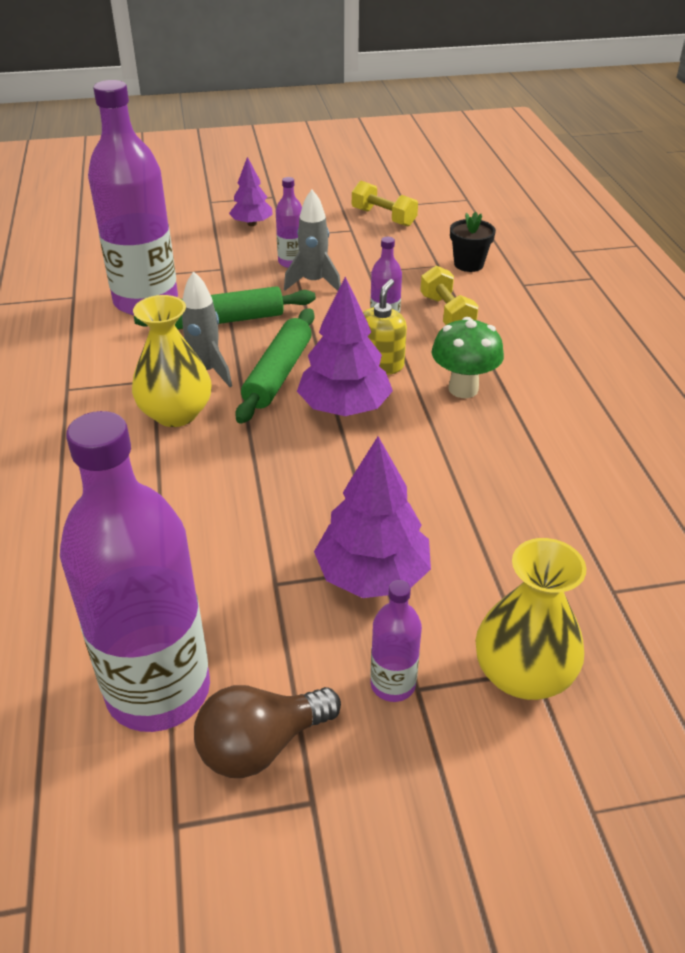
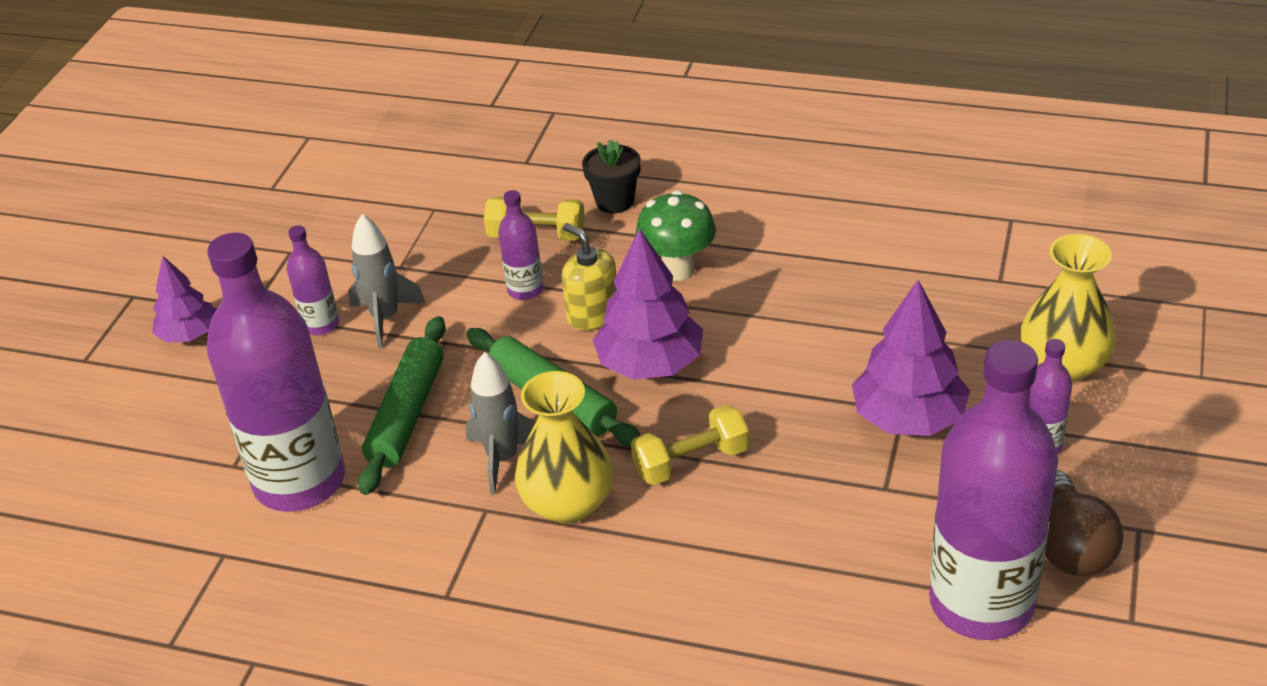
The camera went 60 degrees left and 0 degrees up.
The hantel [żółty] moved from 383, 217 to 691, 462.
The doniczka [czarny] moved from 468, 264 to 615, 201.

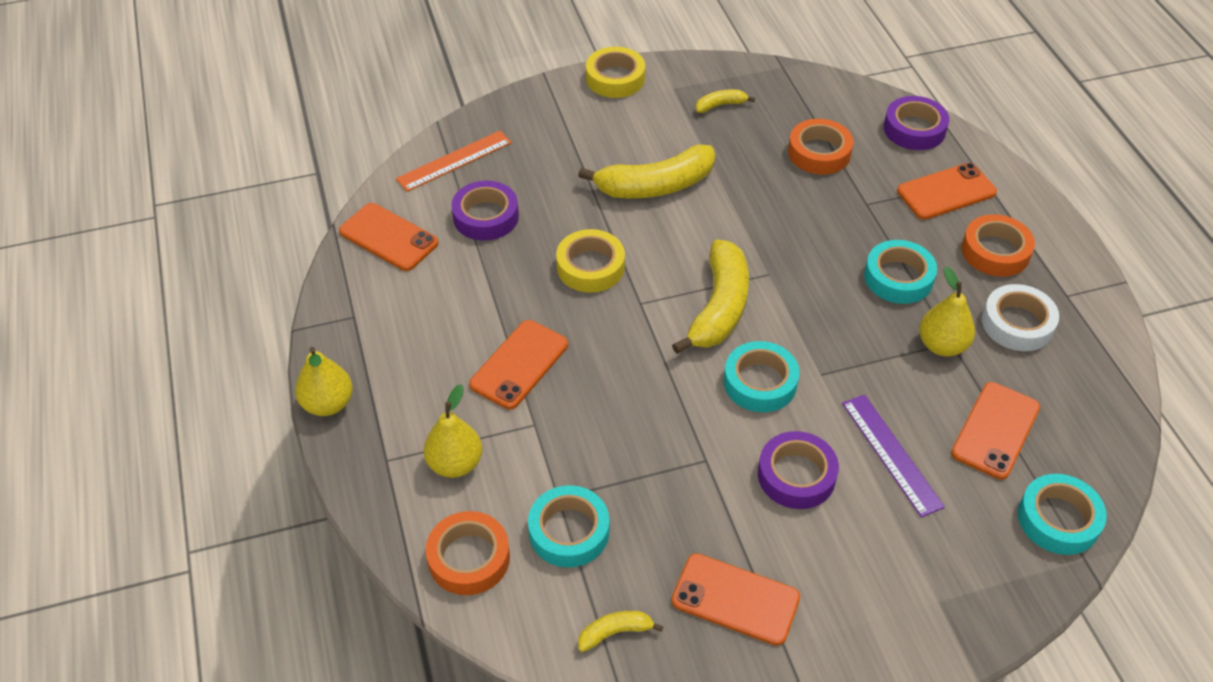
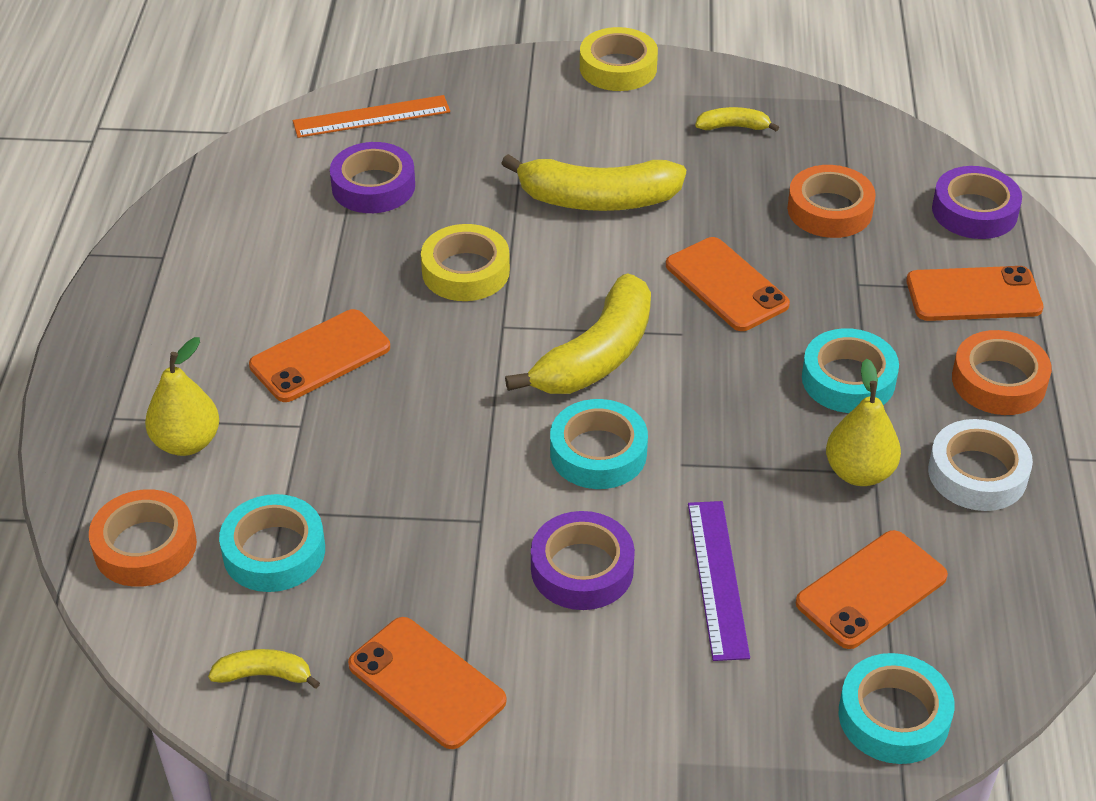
The camera went 20 degrees right and 5 degrees down.
The telefon [pomarańczowy] moved from 388, 237 to 726, 285.
The gruszka [żółty] at 328, 404 disappeared.

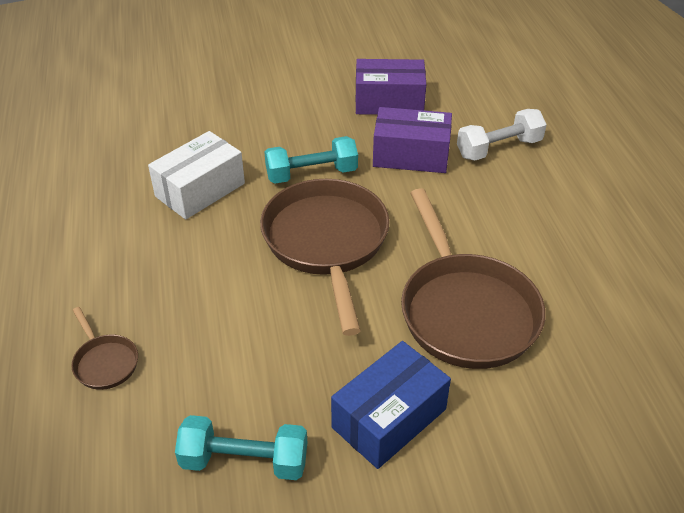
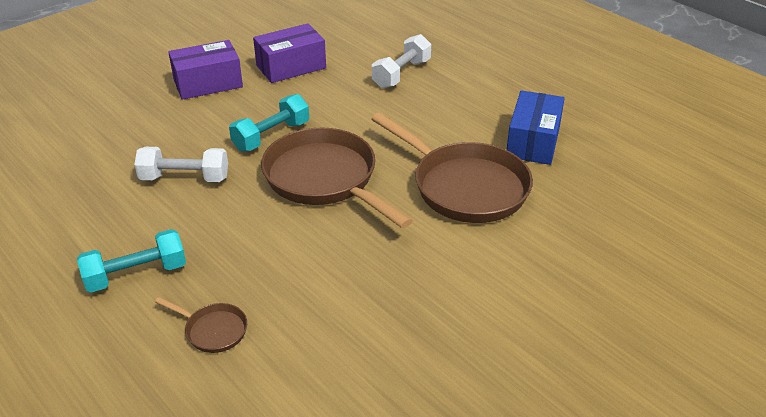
The camera went 30 degrees left and 5 degrees down.
The pudełko [fioletowy] moved from 411, 155 to 208, 83.
The pudełko [biały] at 200, 190 was replaced by the hantel [biały] at 184, 178.
The pudełko [niebieski] moved from 389, 418 to 533, 142.
The hantel [turkusowy] moved from 244, 461 to 136, 275.

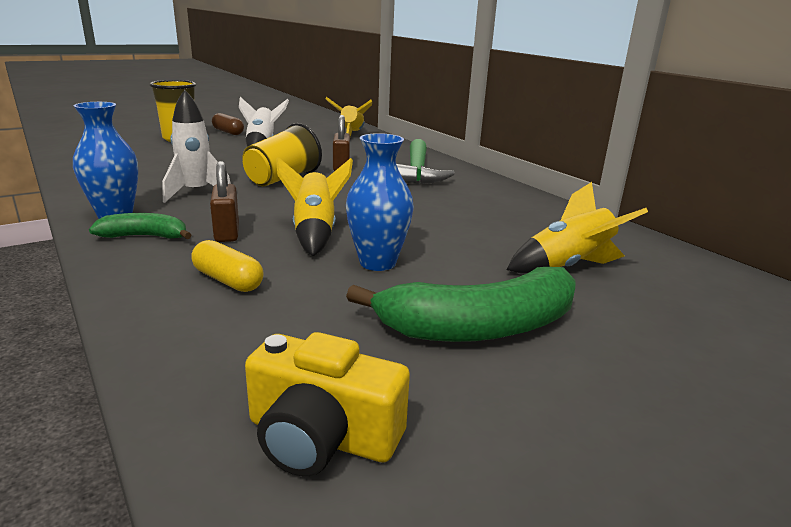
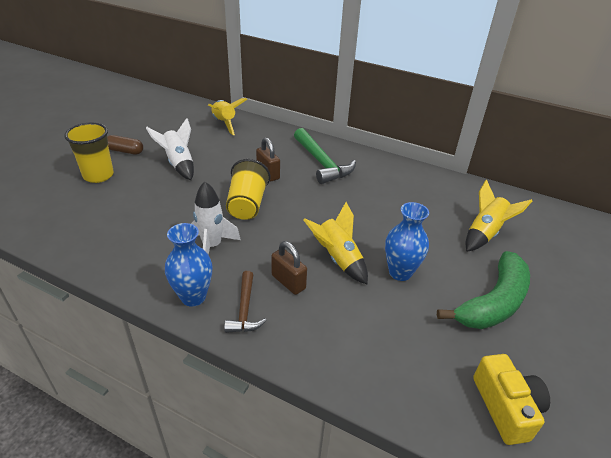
The camera went 30 degrees left and 15 degrees up.
The banan [zielony] at 145, 236 was replaced by the młotek [brązowy] at 245, 310.
The kapsułka [żółty] at 228, 280 disappeared.
The aparat fotograficzny [żółty] at 321, 436 turned 90 degrees counterclockwise.

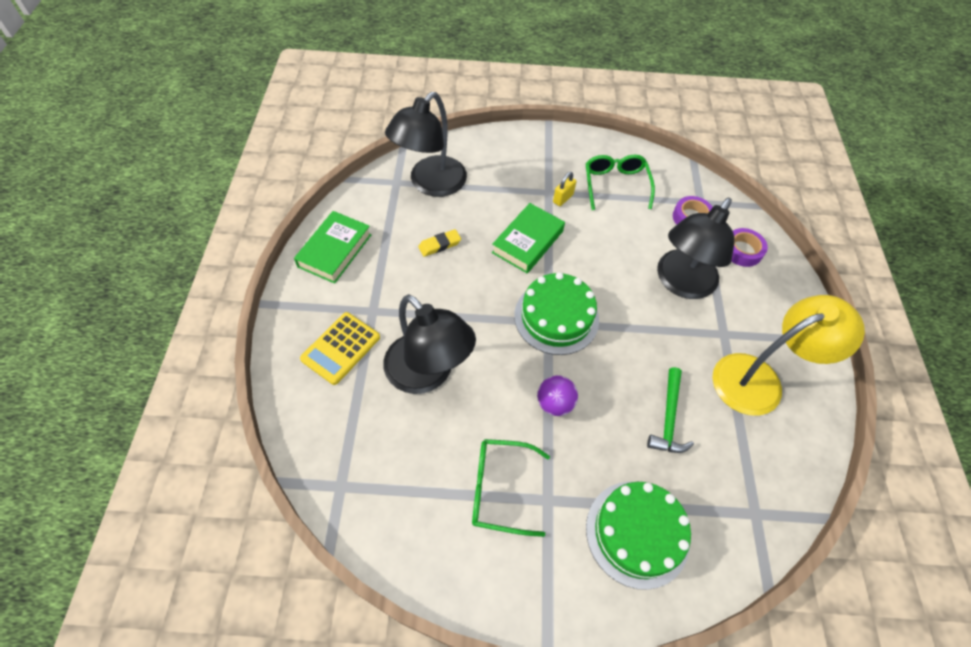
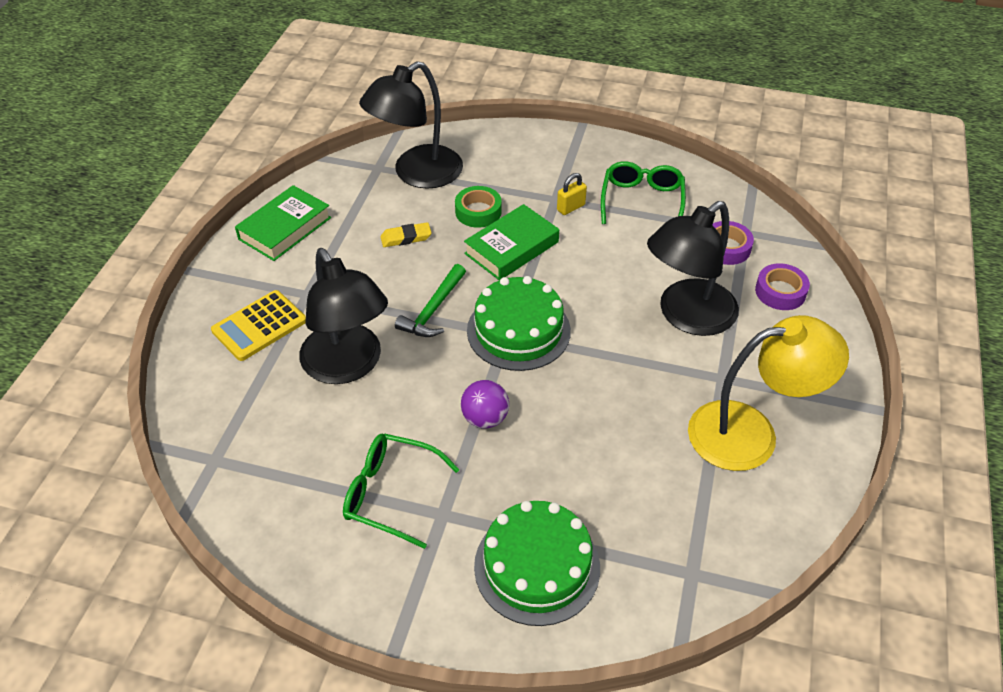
The camera went 15 degrees right and 10 degrees down.
The młotek [zielony] moved from 668, 418 to 433, 310.
The taśma klejąca [zielony] at 478, 212 appeared.

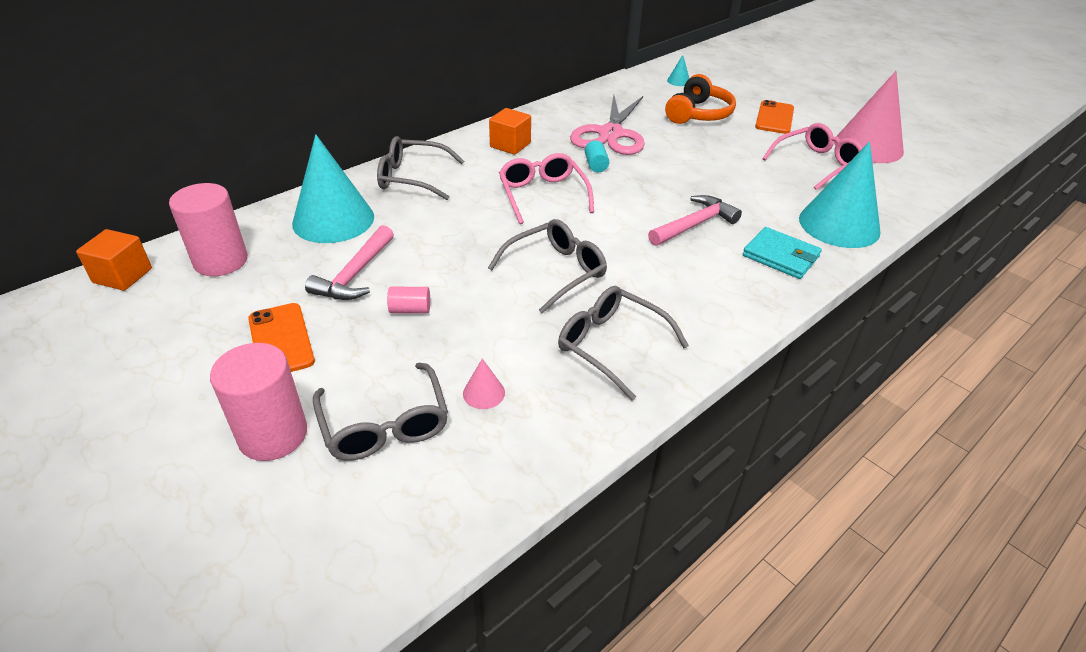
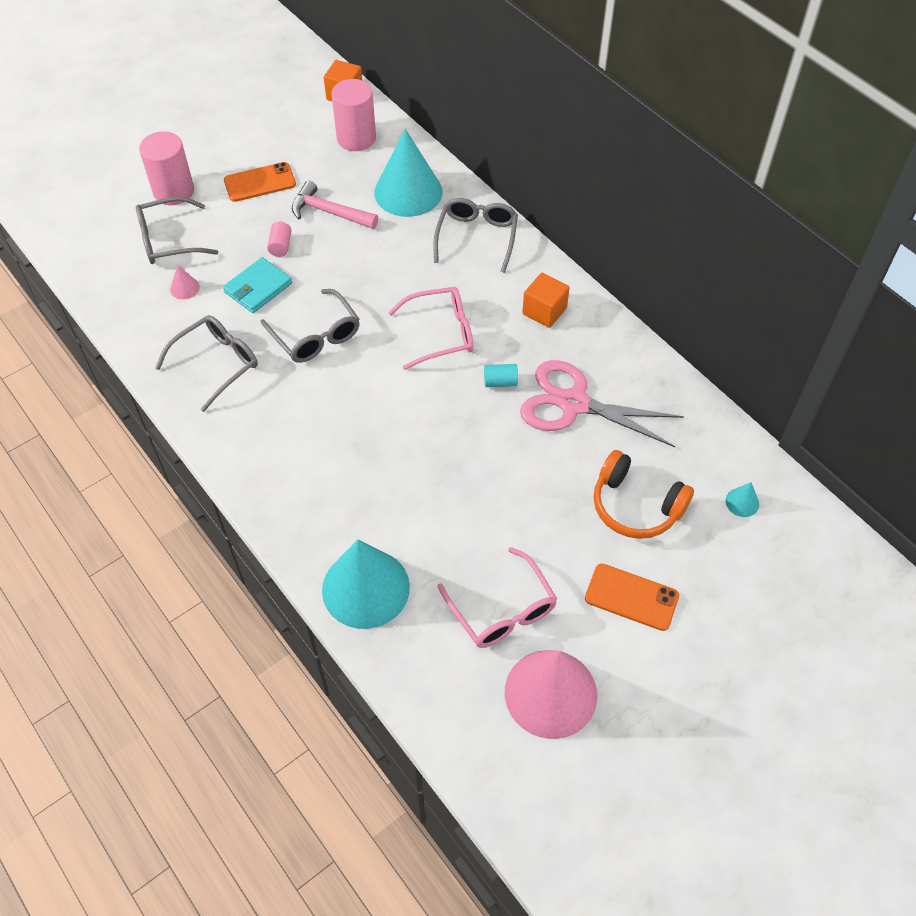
The camera went 95 degrees right and 15 degrees up.
The młotek [różowy] at 694, 225 disappeared.
The portfel [turkusowy] moved from 781, 256 to 258, 288.

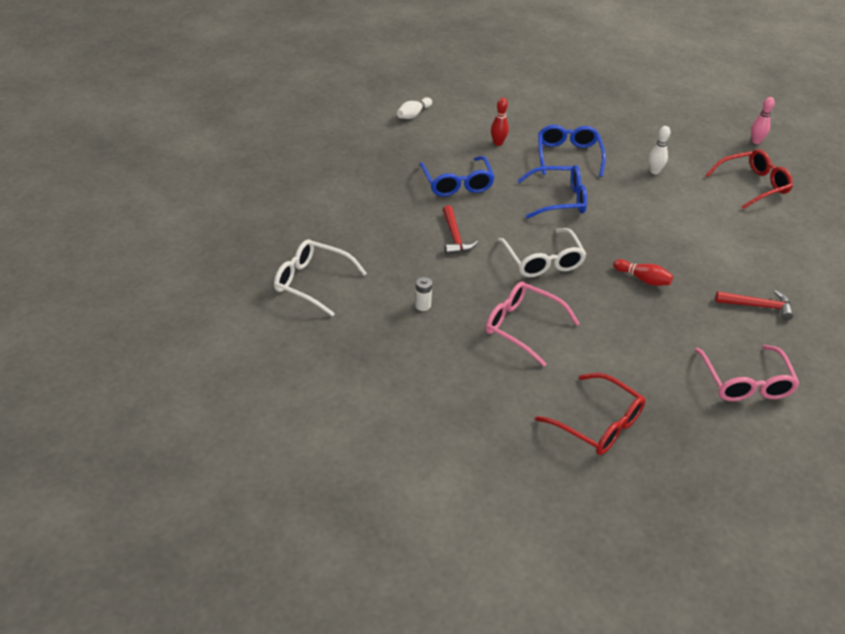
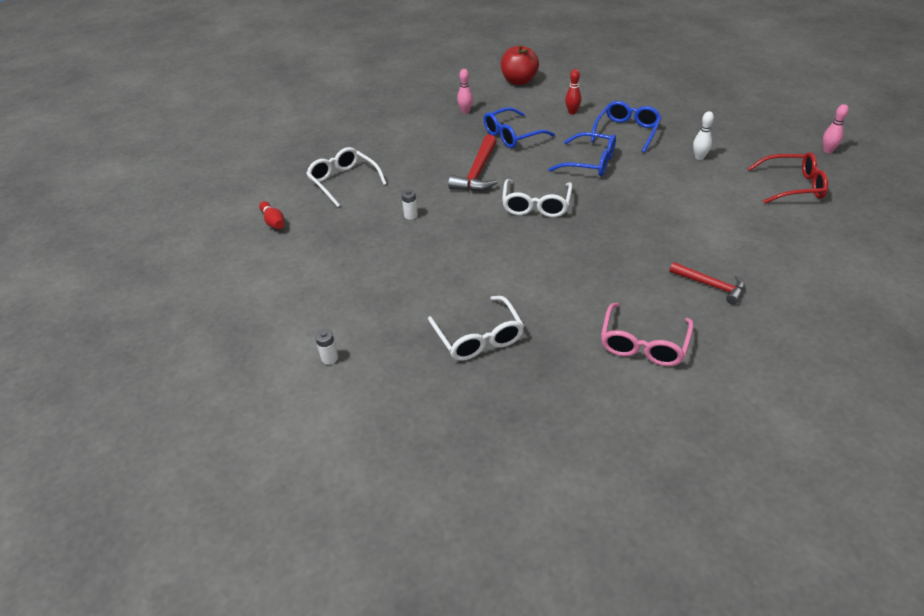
The camera went 30 degrees right and 0 degrees up.
The kręgiel [biały] at 413, 114 was replaced by the jabłko [czerwony] at 519, 81.
The okulary [niebieski] at 457, 184 turned 45 degrees clockwise.
The młotek [czerwony] at 455, 237 changed to 1.52 times the size.
The kręgiel [czerwony] moved from 643, 279 to 273, 222.
The okulary [różowy] at 522, 327 disappeared.
The okulary [czerwony] at 598, 424 became the okulary [biały] at 478, 337.
The kręgiel [różowy] at 465, 111 appeared.
The bateria [biały] at 329, 358 appeared.

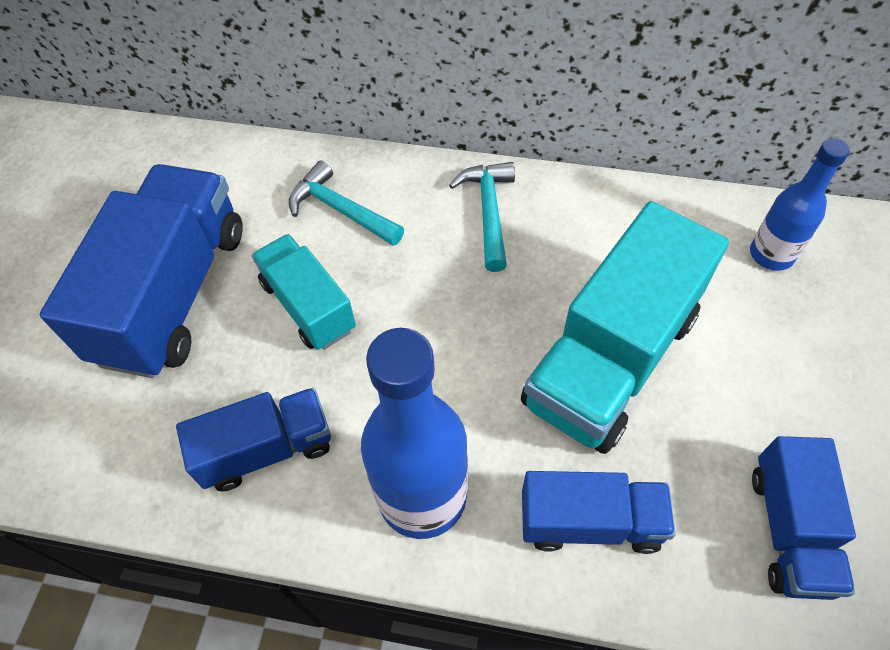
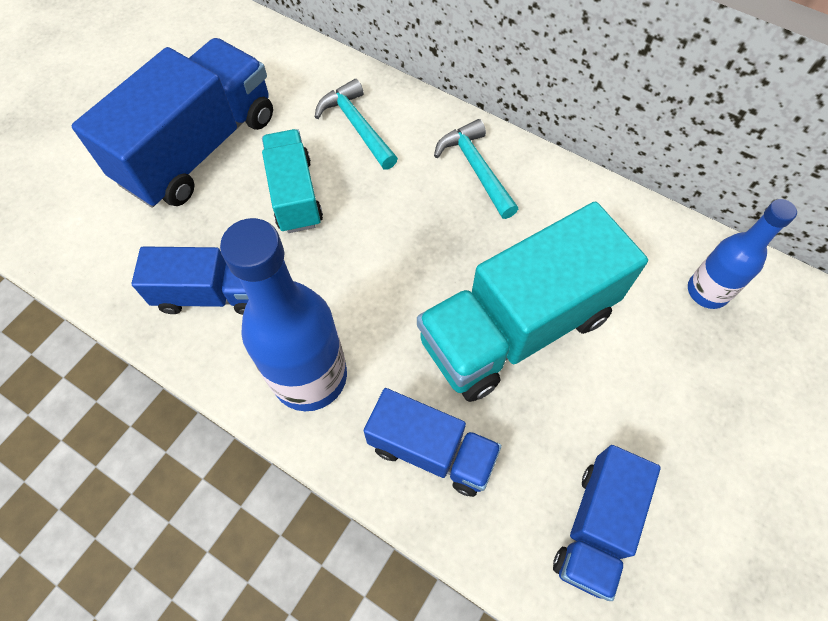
The camera went 20 degrees right and 5 degrees up.
The młotek [turkusowy] at 489, 212 turned 45 degrees counterclockwise.

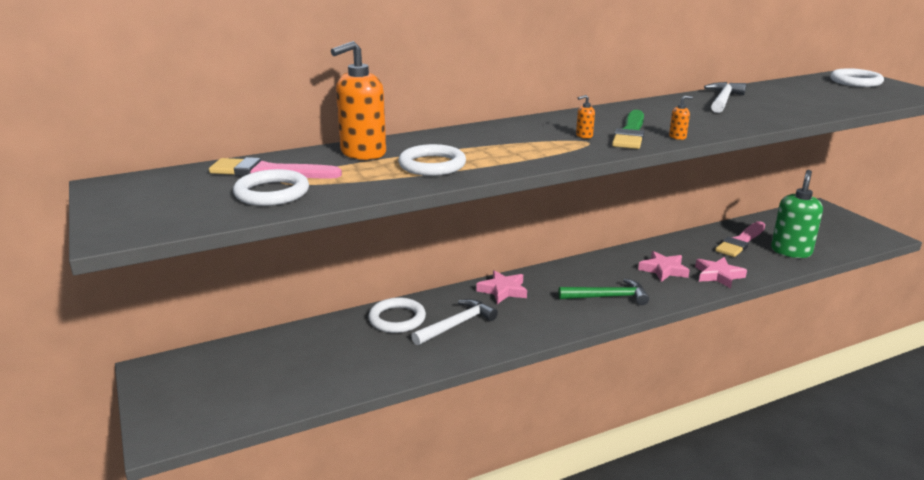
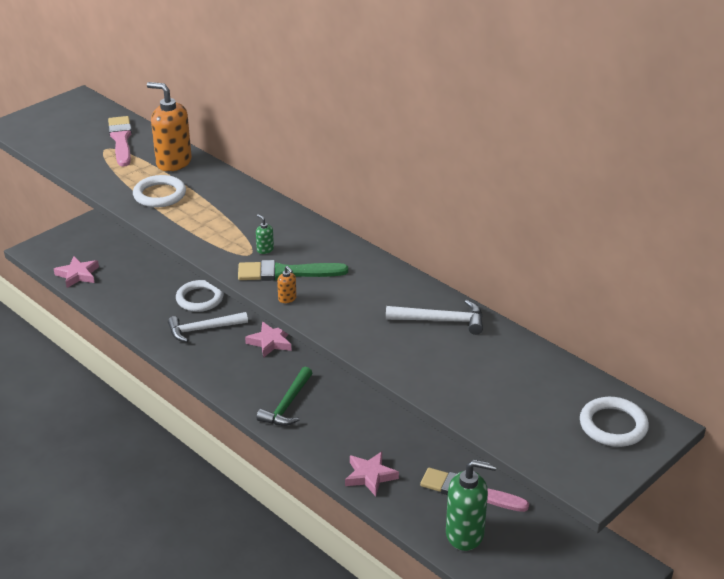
The camera went 70 degrees right and 10 degrees up.
The dozownik mydła [pomarańczowy] at 584, 136 became the dozownik mydła [zielony] at 265, 250.
The pierścień [biały] at 272, 193 disappeared.
The gwiazda [różowy] moved from 663, 270 to 78, 275.
The młotek [zielony] at 608, 297 turned 45 degrees clockwise.
The młotek [biały] at 456, 324 turned 135 degrees clockwise.

